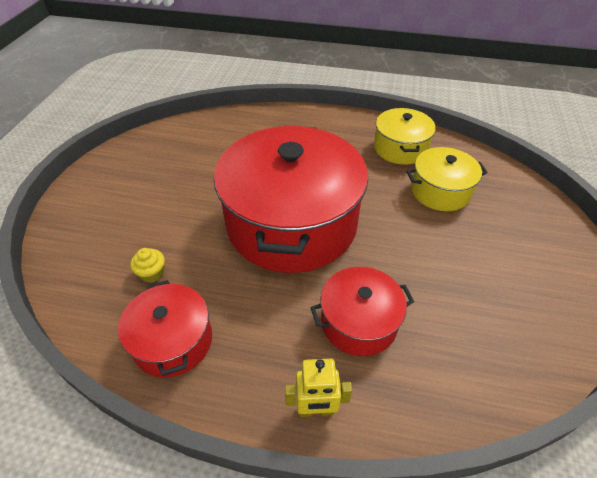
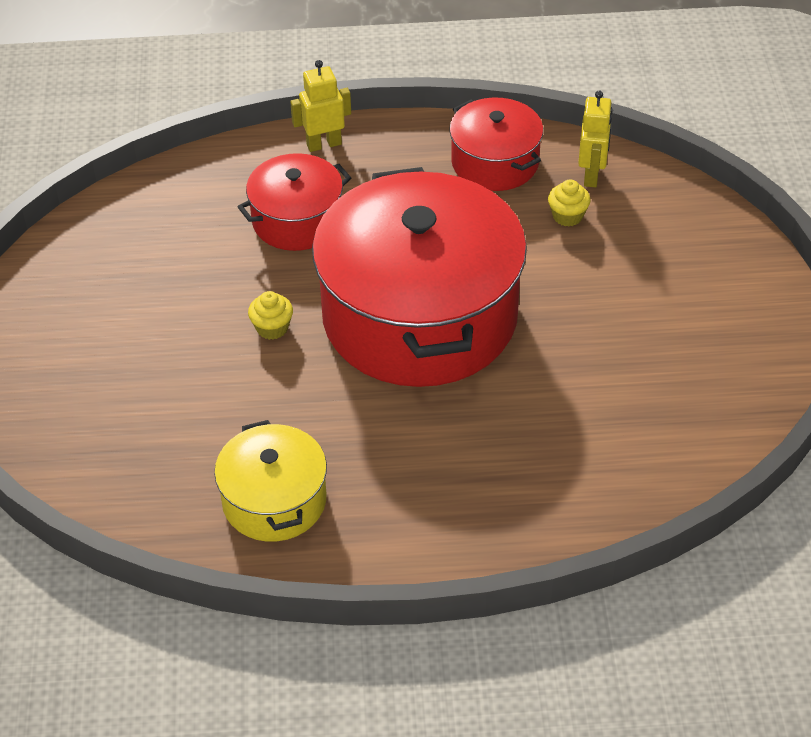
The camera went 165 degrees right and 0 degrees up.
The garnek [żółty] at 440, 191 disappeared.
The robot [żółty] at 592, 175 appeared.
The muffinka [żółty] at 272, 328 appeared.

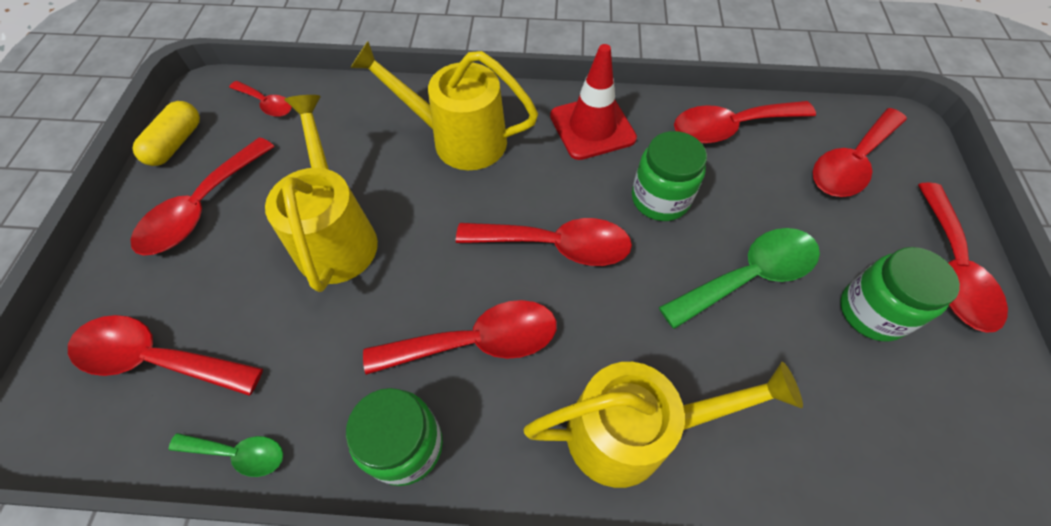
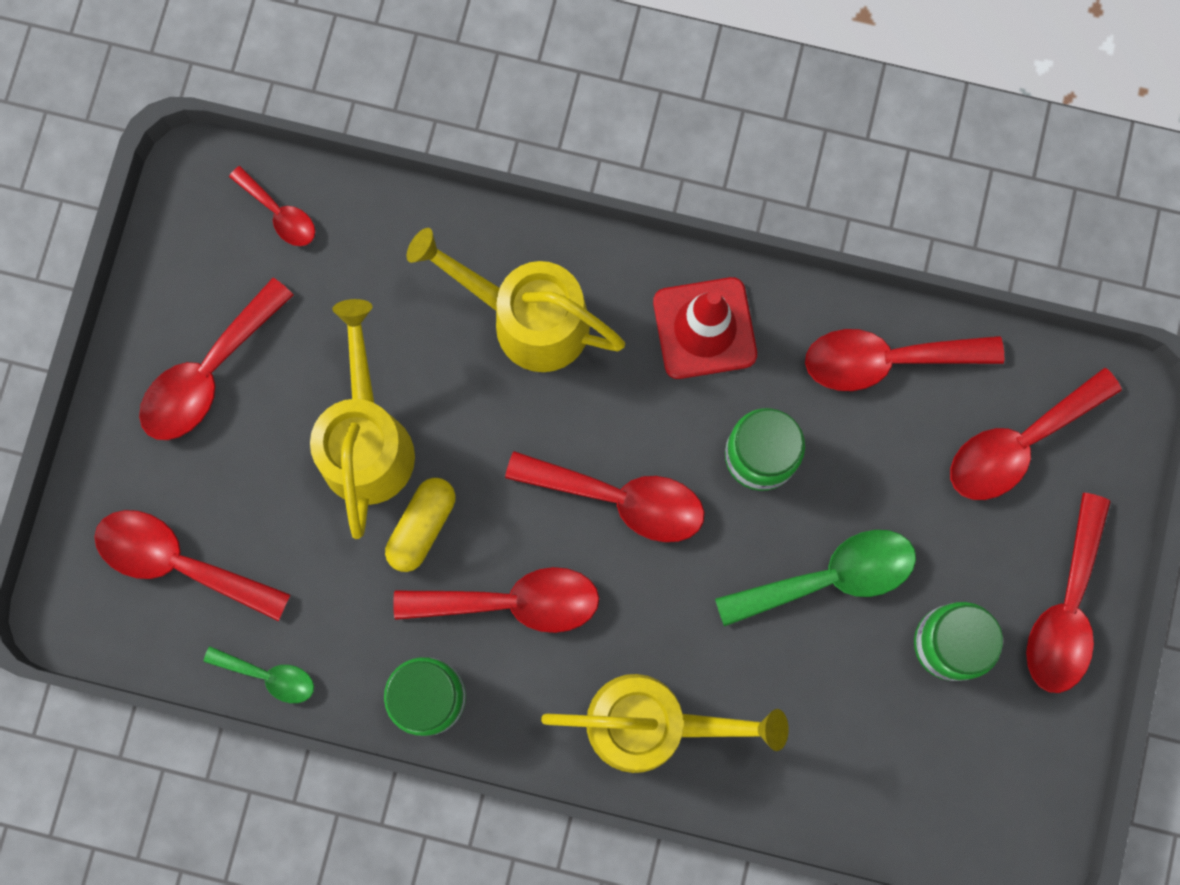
The camera went 10 degrees right and 20 degrees up.
The kapsułka [żółty] moved from 176, 143 to 422, 527.

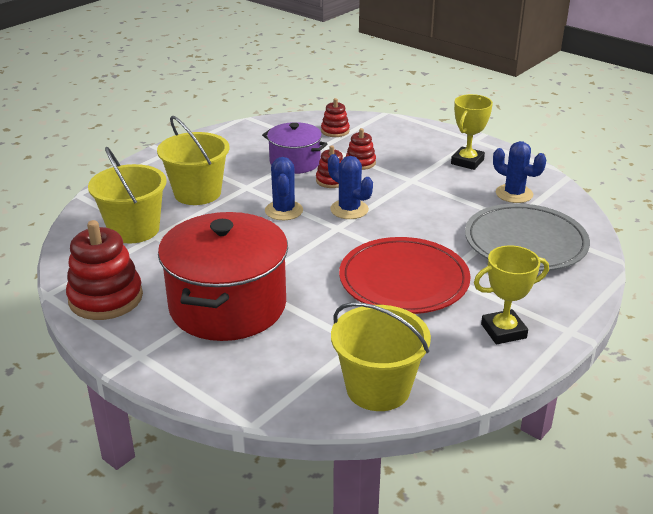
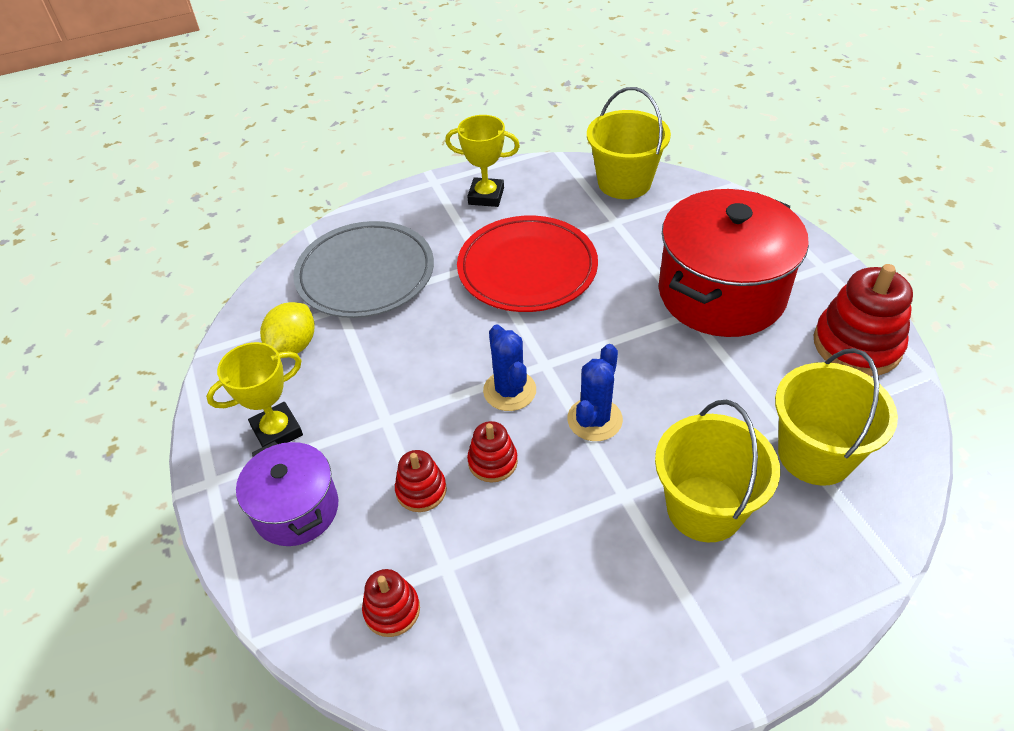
The camera went 150 degrees left and 15 degrees up.
The garnek [fioletowy] moved from 295, 162 to 296, 509.
The kaktus [niebieski] at 514, 194 was replaced by the cytryna [żółty] at 293, 346.

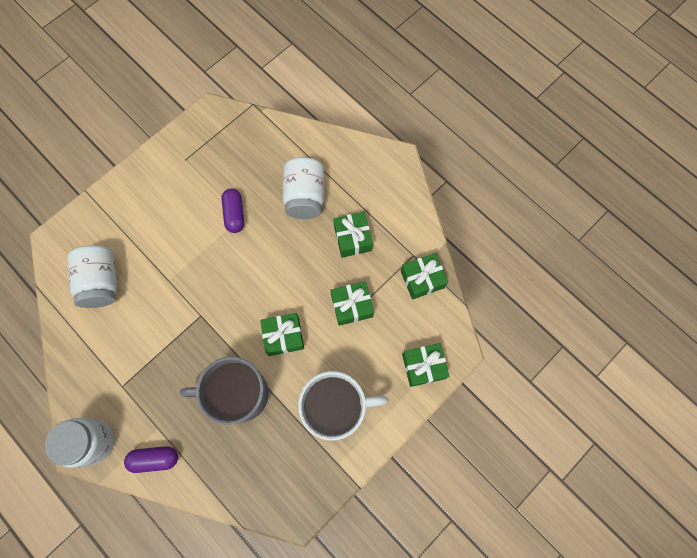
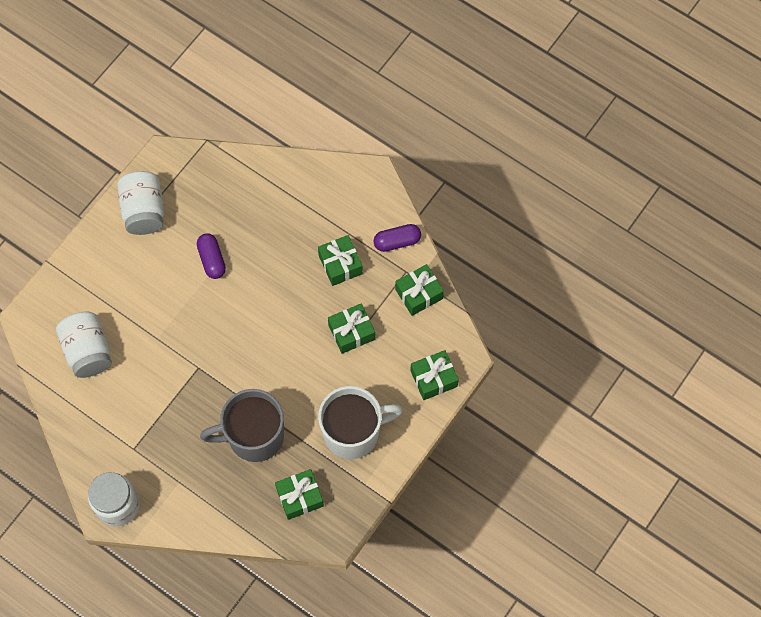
The camera went 10 degrees left and 5 degrees down.
The słoik [biały] moved from 305, 196 to 144, 211.
The prezent [zielony] moved from 283, 336 to 300, 497.
The kapsułka [fioletowy] moved from 155, 459 to 397, 241.

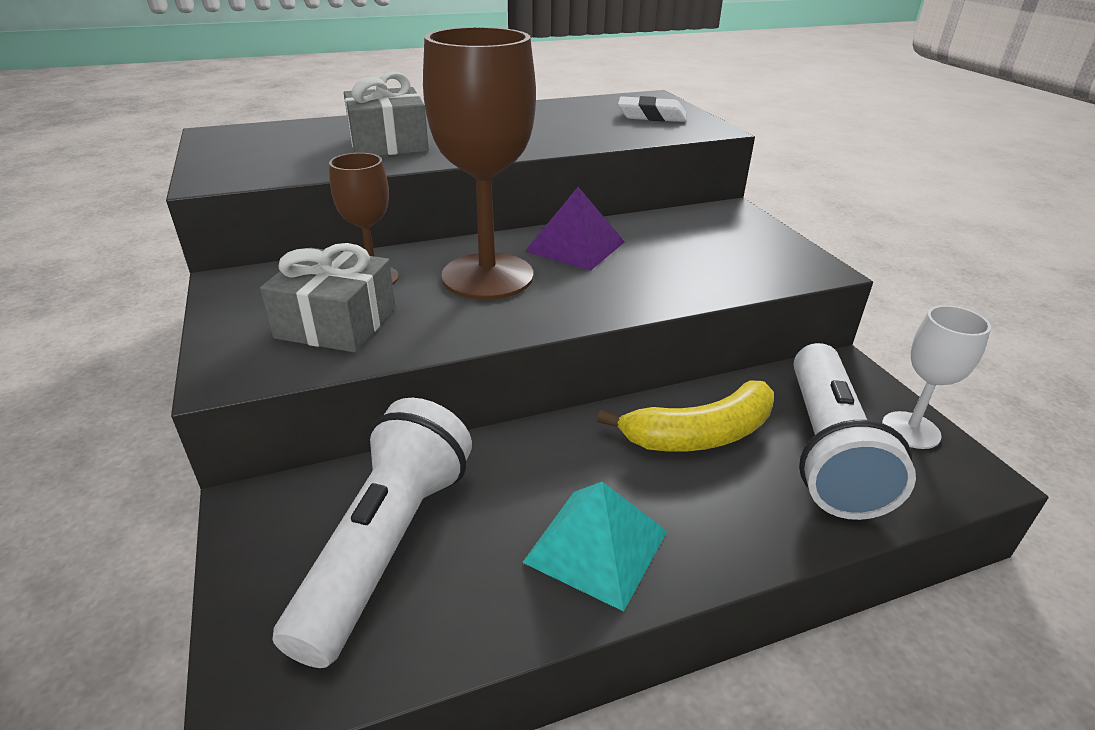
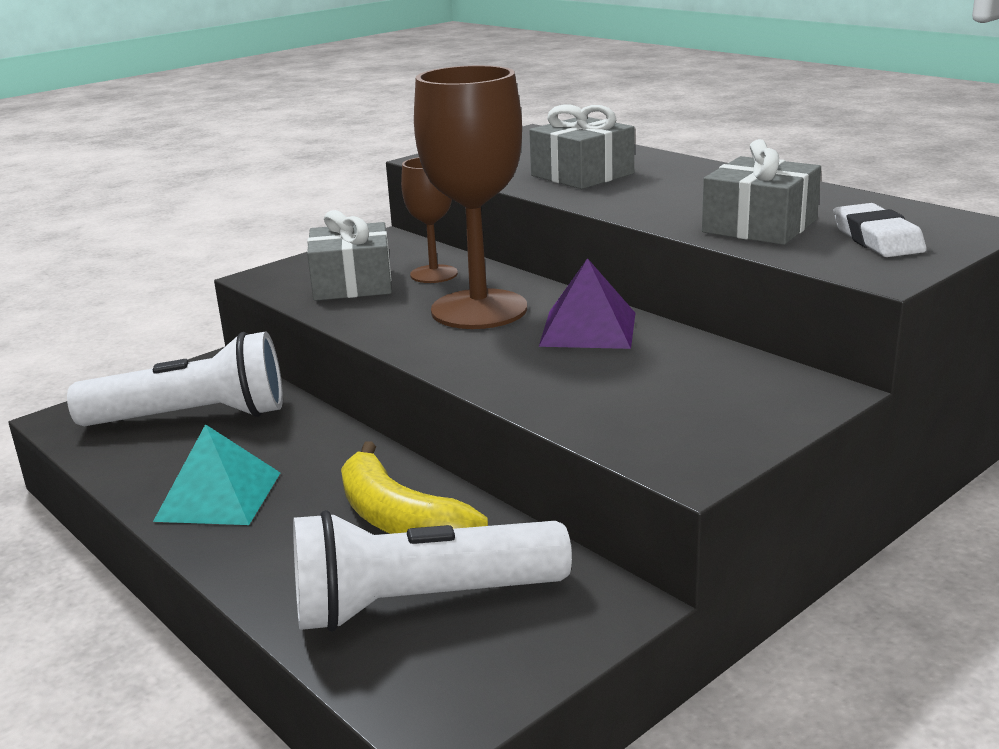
The camera went 70 degrees right and 10 degrees down.
The kielich [biały] at 910, 430 disappeared.
The prezent [szary] at 759, 226 appeared.

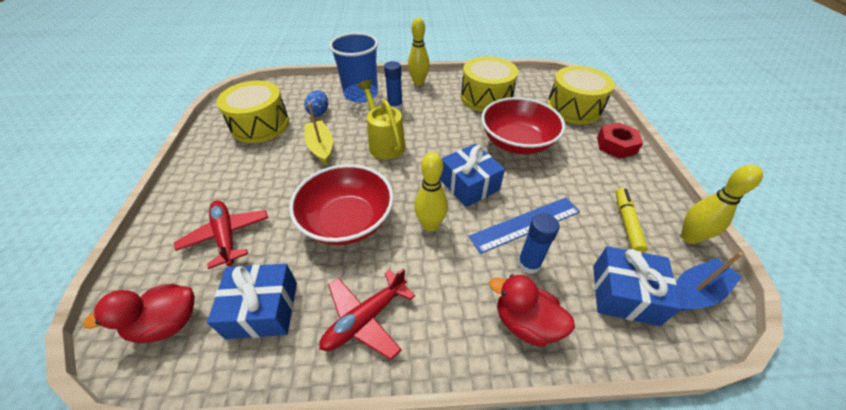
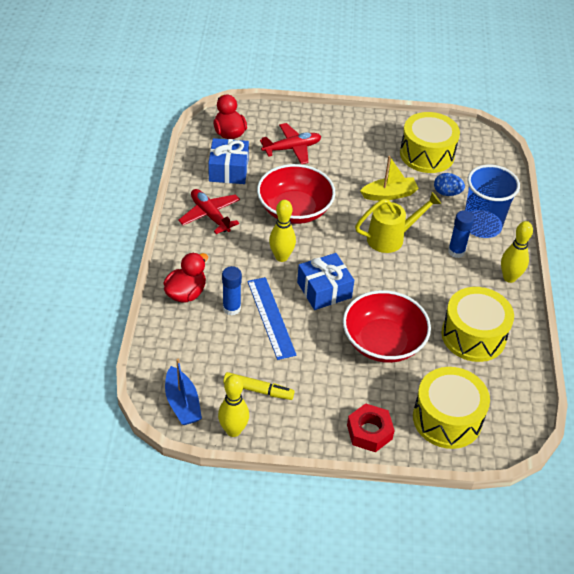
The camera went 95 degrees right and 0 degrees up.
The prezent [niebieski] at 624, 294 disappeared.

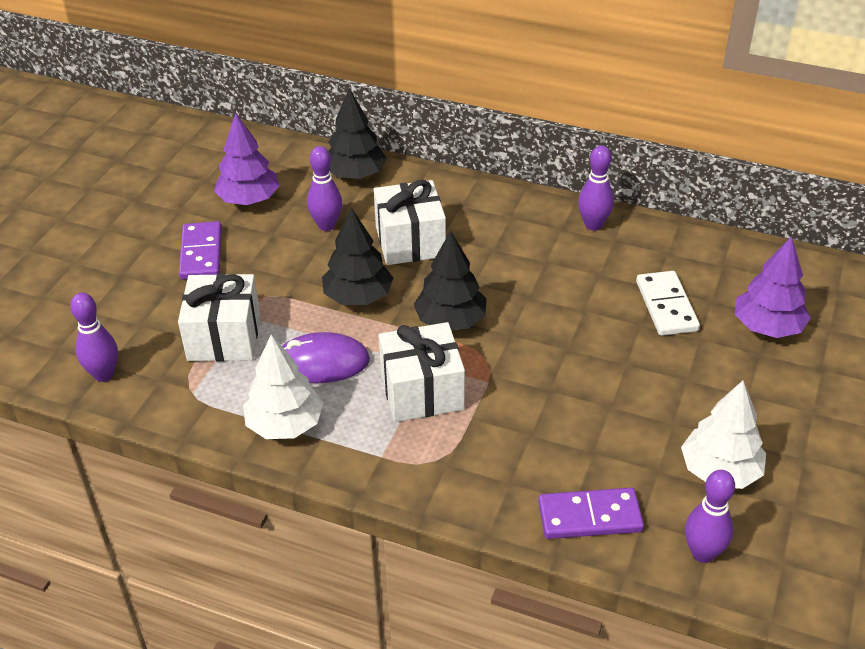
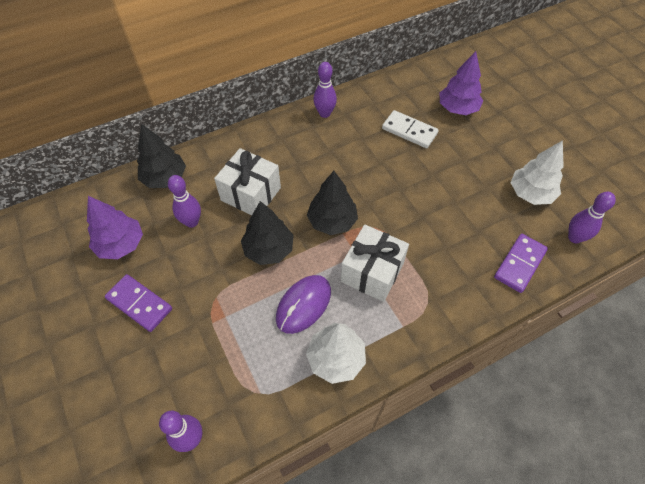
The camera went 50 degrees left and 15 degrees up.
The prezent [biały] at 224, 337 disappeared.

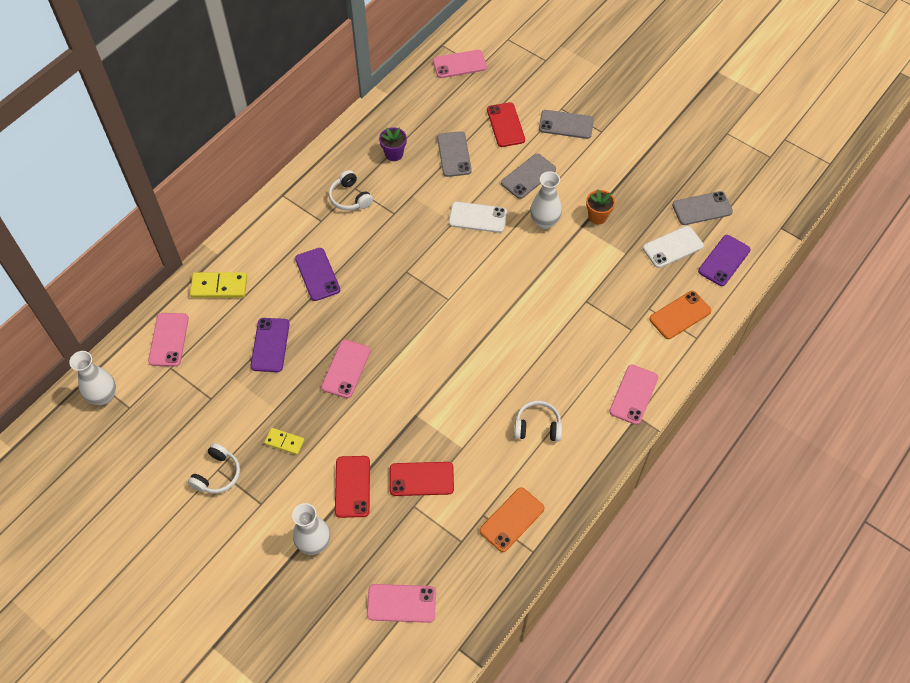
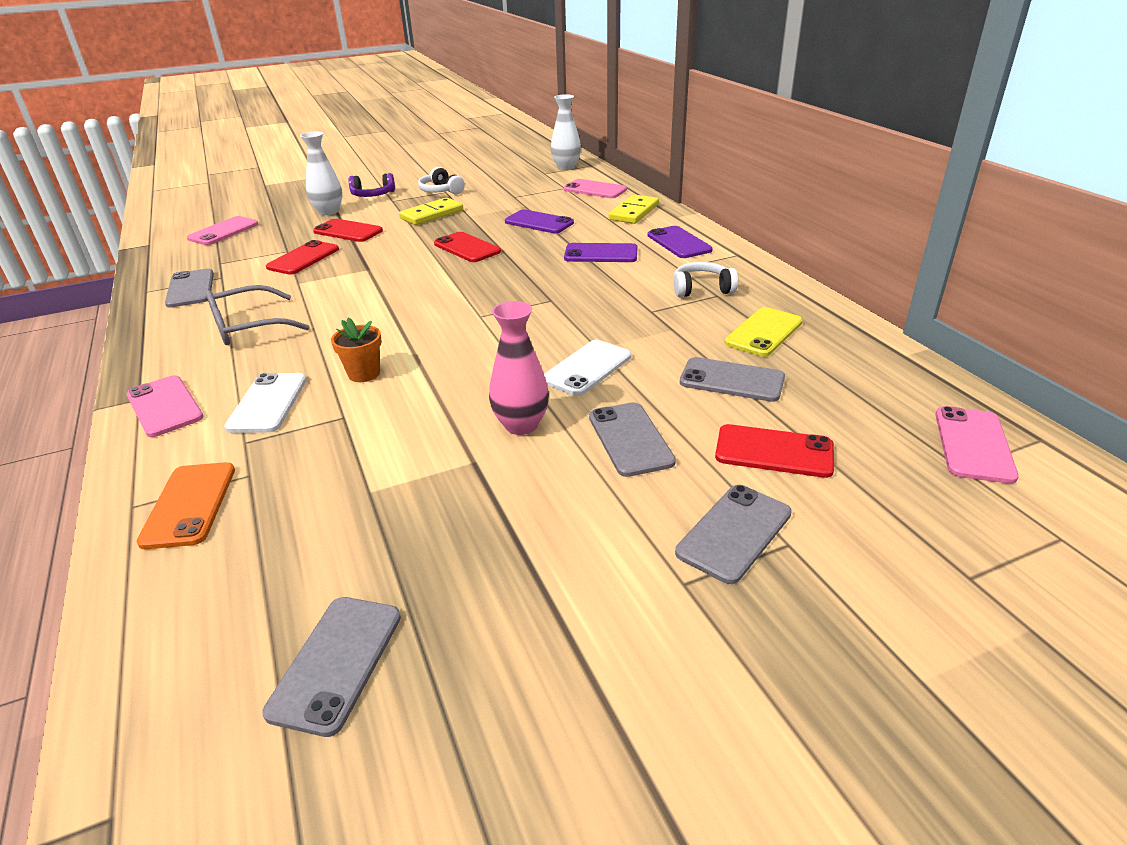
The camera went 120 degrees right and 25 degrees down.
The doniczka [fioletowy] at 394, 154 was replaced by the telefon [żółty] at 764, 332.
The wazon [biały] at 544, 222 became the wazon [różowy] at 521, 425.
The doniczka [pomarańczowy] moved from 597, 216 to 364, 374.
The telefon [biały] moved from 673, 247 to 267, 403.
The telefon [fioletowy] moved from 724, 260 to 679, 243.
The telefon [różowy] at 346, 369 became the telefon [czerwony] at 467, 248.
The słuchawki [biały] at 537, 426 was replaced by the okulary [szary] at 247, 327.
The kostka domina [żółty] at 284, 442 changed to 1.62 times the size.
The telefon [pomarańczowy] at 512, 519 became the telefon [szary] at 190, 289.
The słuchawki [fioletowy] at 373, 195 appeared.

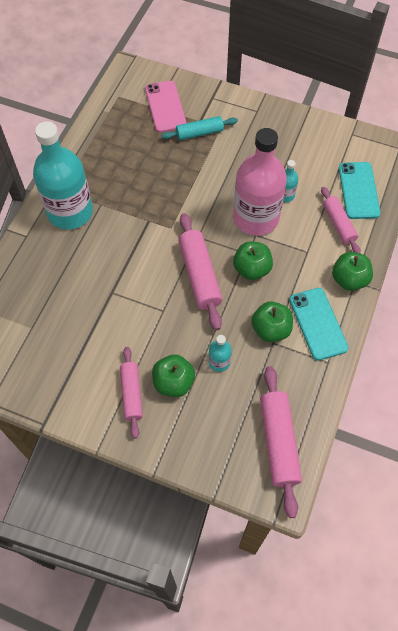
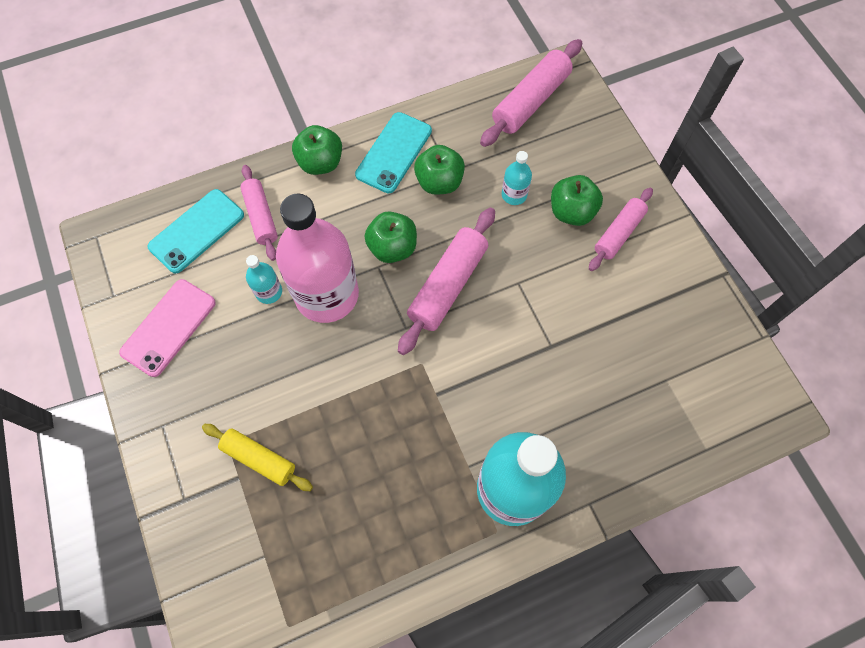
The camera went 135 degrees left and 5 degrees up.
The telefon [różowy] moved from 165, 107 to 168, 327.
The wałek do ciasta [turkusowy] at 199, 133 became the wałek do ciasta [żółty] at 259, 459.
The wałek do ciasta [różowy] at 338, 224 turned 45 degrees counterclockwise.

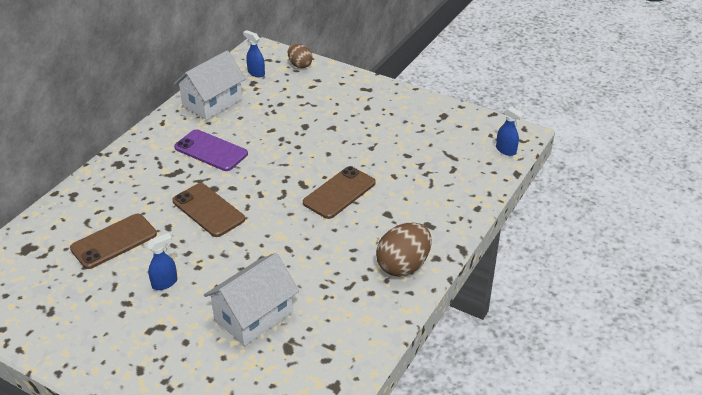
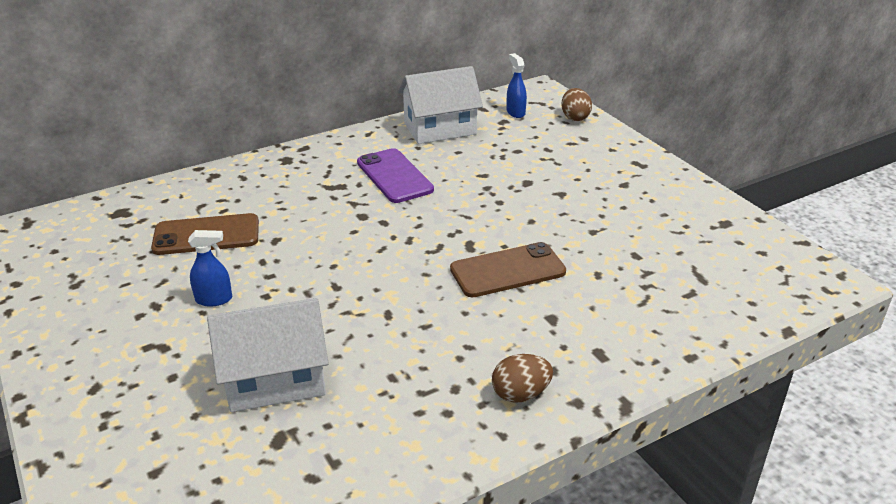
The camera went 30 degrees right and 5 degrees down.
The spryskiwacz [niebieski] at 506, 150 disappeared.
The telefon [brązowy] at 208, 210 disappeared.
The jajko [brązowy] at 403, 265 changed to 0.62 times the size.

